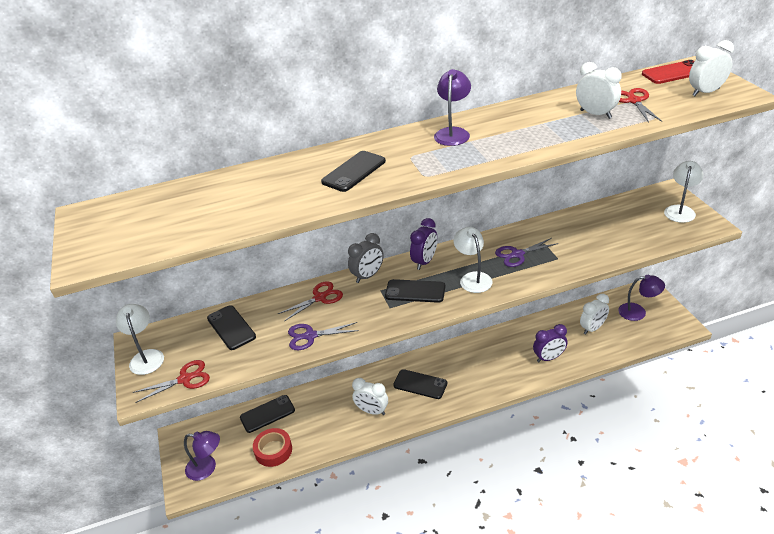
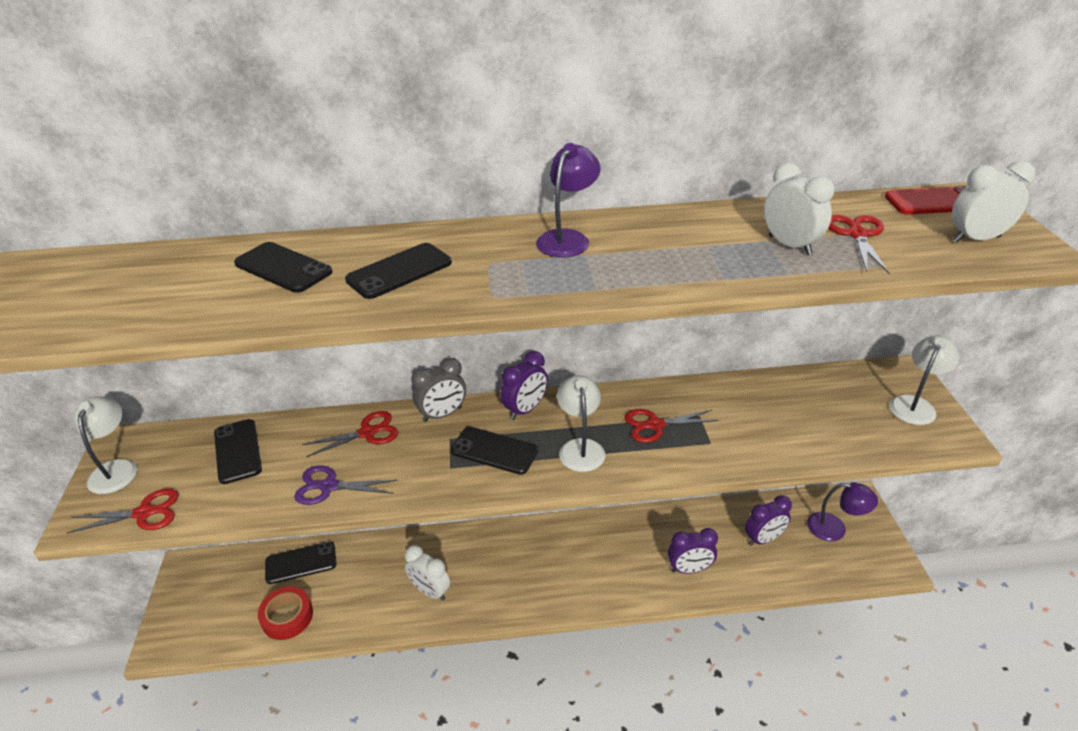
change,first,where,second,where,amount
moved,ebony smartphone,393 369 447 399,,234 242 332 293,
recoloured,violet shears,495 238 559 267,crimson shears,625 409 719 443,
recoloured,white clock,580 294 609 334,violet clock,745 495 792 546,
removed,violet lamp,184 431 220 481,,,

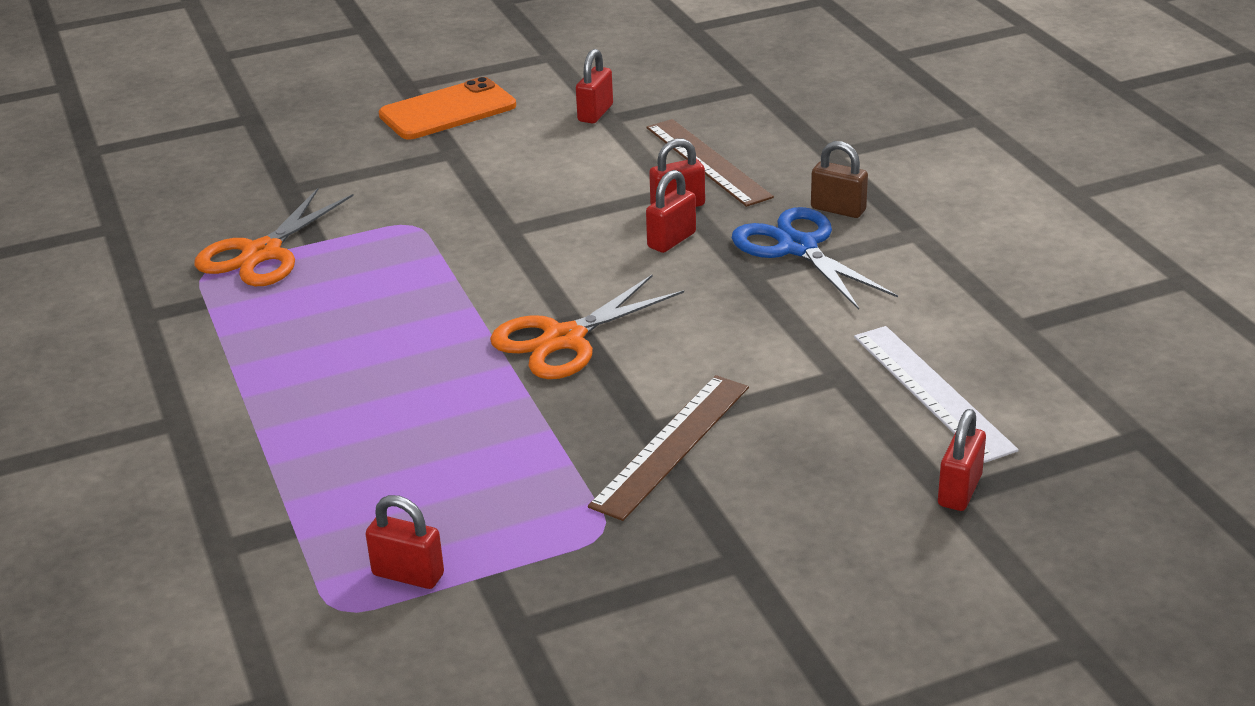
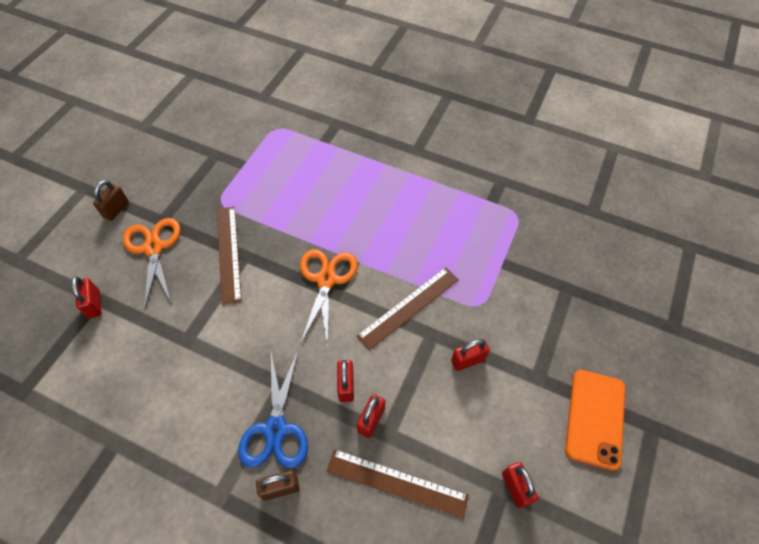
change,first,where,second,where,amount
added,,,brown padlock,93 180 129 221,
moved,bright orange shears,195 188 354 286,,123 218 181 311,
turned,cobalt shears,732 207 898 310,,238 351 308 469,75 degrees clockwise
added,,,brown ruler,357 267 459 350,
moved,crimson padlock,366 495 444 589,,451 339 490 371,
removed,white ruler,854 326 1019 463,,,

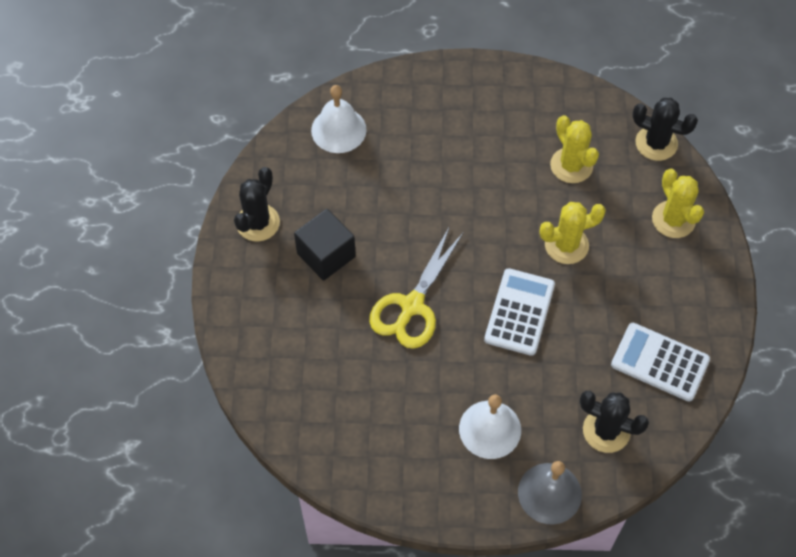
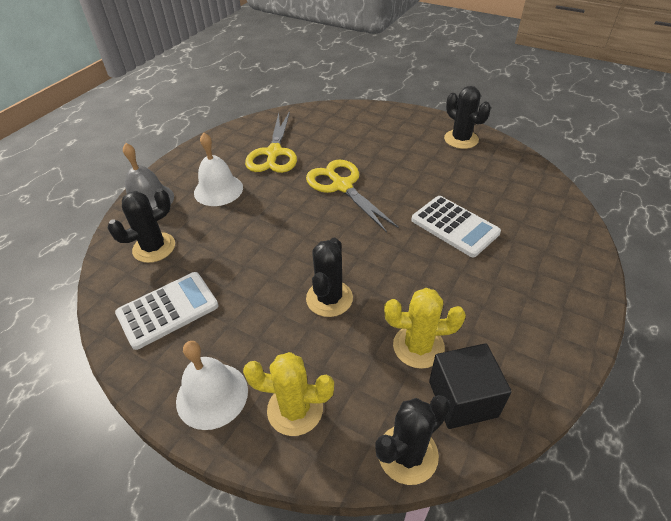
change,first,where,second,where,amount
moved,white bell,311 85 367 153,,176 341 248 430,
added,,,bright yellow shears,245 111 297 173,
recoloured,bright yellow cactus,539 202 606 264,ebony cactus,306 238 353 317,
moved,white calculator,484 268 555 356,,411 196 501 257,
moved,ebony block,294 209 356 281,,429 343 512 429,

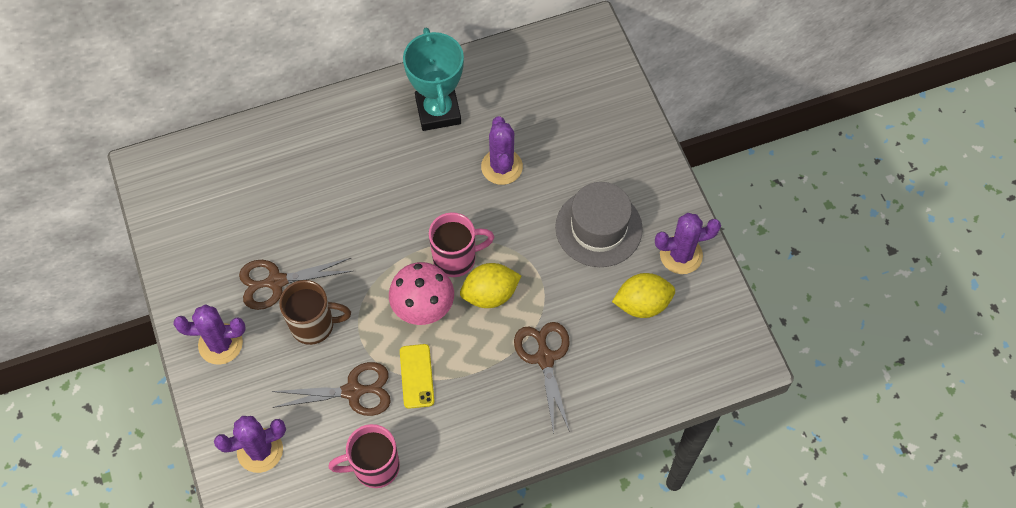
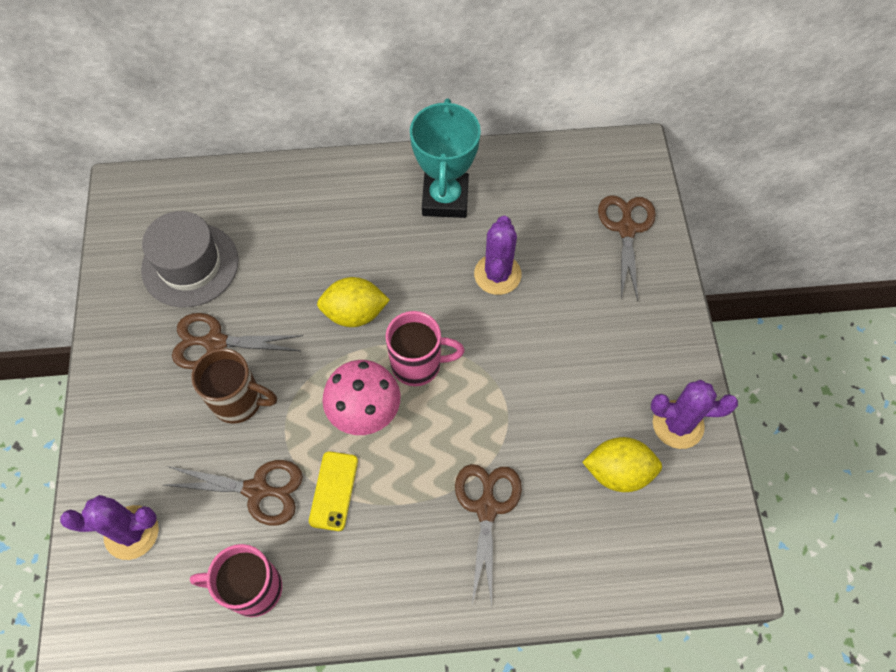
change,first,where,second,where,amount
moved,gray tall hat,555 182 643 267,,141 211 239 307,
moved,bright yellow citrus fruit,460 263 522 308,,317 277 390 327,
added,,,brown shears,598 195 656 301,
removed,violet cactus,173 304 245 365,,,

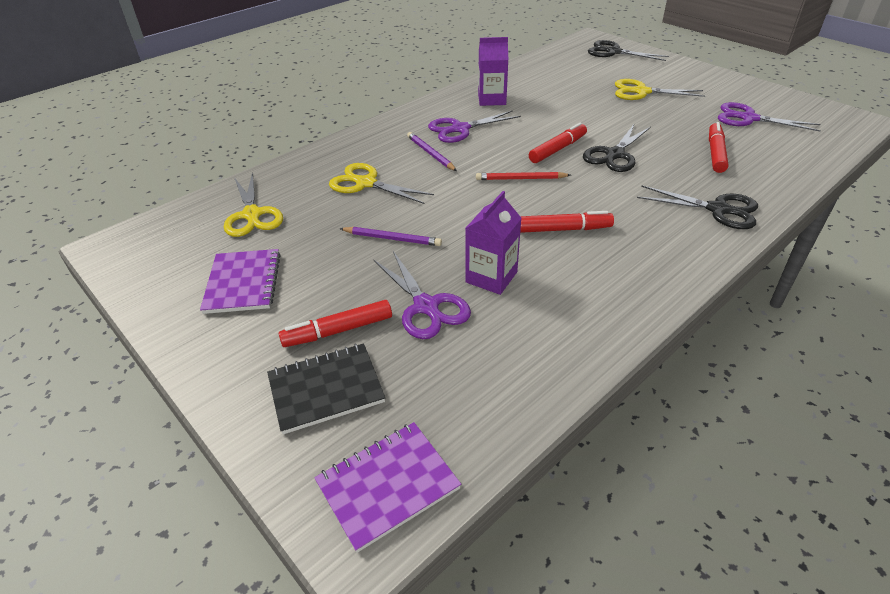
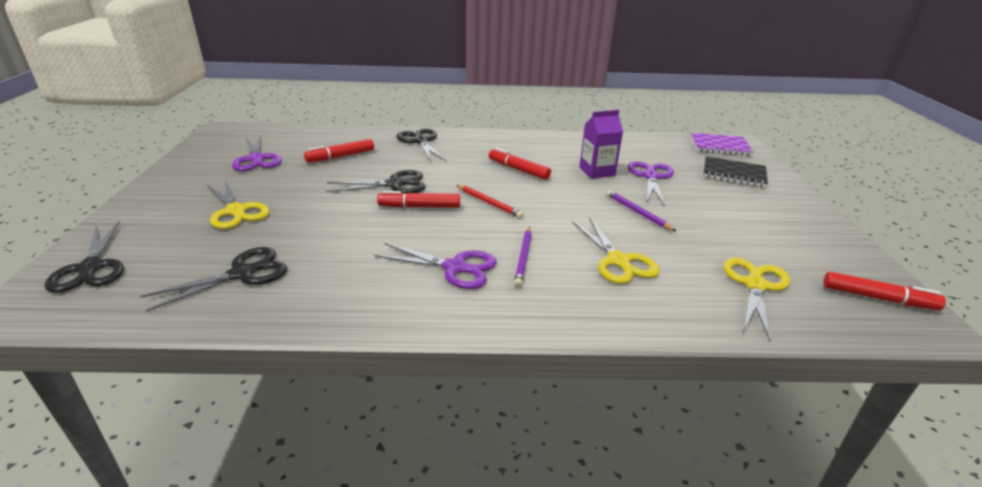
change,first,where,second,where,amount
added,,,ebony shears,140 247 287 312,
moved,crimson marker,279 300 392 347,,823 271 946 310,
removed,violet exercise book,200 249 281 314,,,
removed,violet milk carton,478 37 508 106,,,

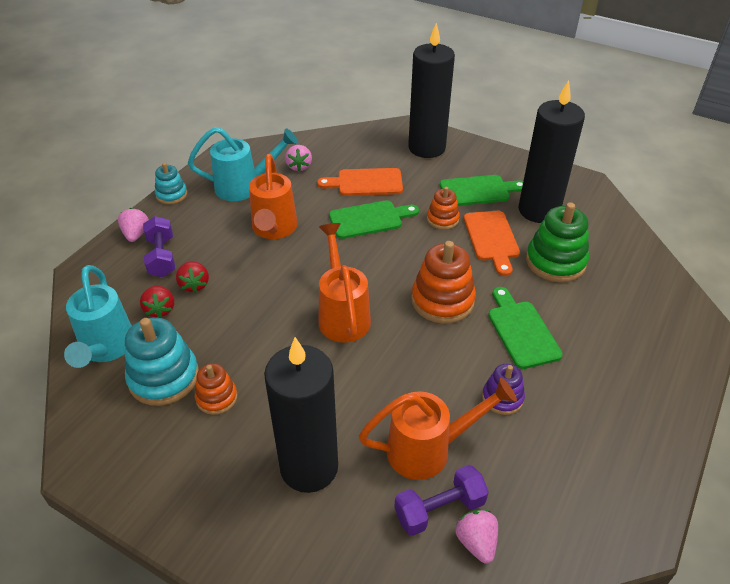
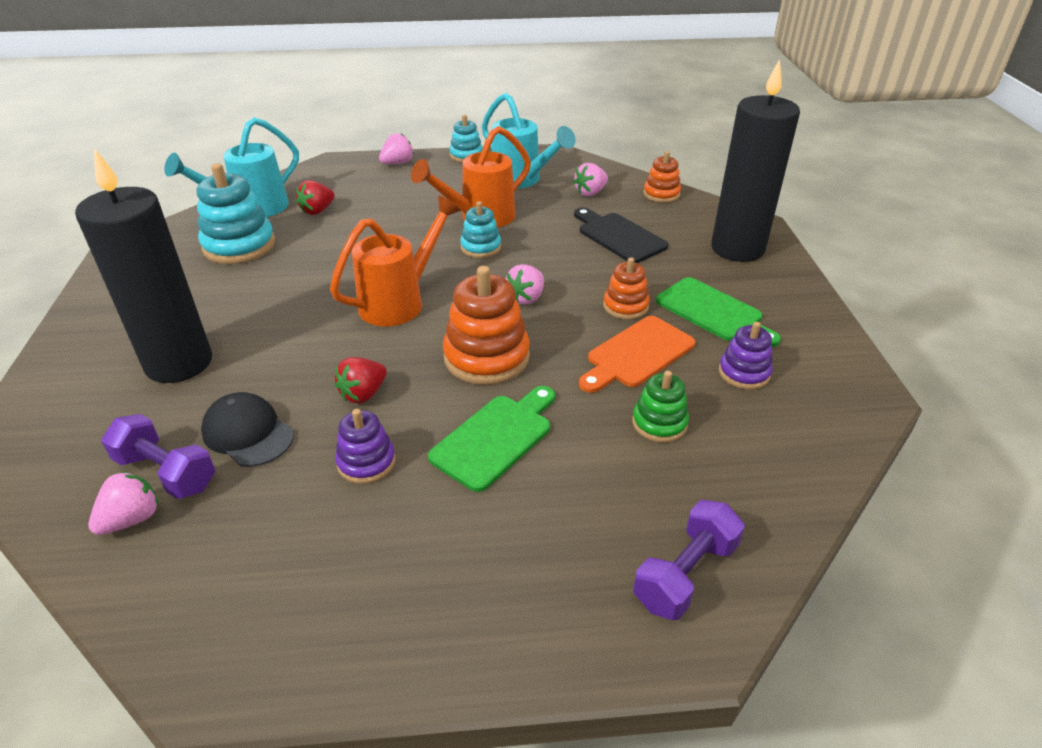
change,first,where,second,where,amount
replaced,bright orange sprinkling can,359 378 517 480,ebony cap,201 392 294 467,
moved,crimson toy strawberry,176 261 209 293,,335 357 387 403,
added,,,aqua ring stacker,460 201 501 258,
added,,,pink toy strawberry,506 264 544 305,
recoloured,bright orange cutting board,317 168 403 196,ebony cutting board,574 207 668 263,
resized,green ring stacker,526 202 589 282,,632 371 689 443,x0.58
moved,violet hand weight,143 216 175 277,,633 500 745 620,
moved,bright orange ring stacker,195 363 237 415,,643 151 681 203,
replaced,ebony candle,519 80 585 223,violet ring stacker,719 322 773 389,
removed,green cutting board,329 200 419 239,,,

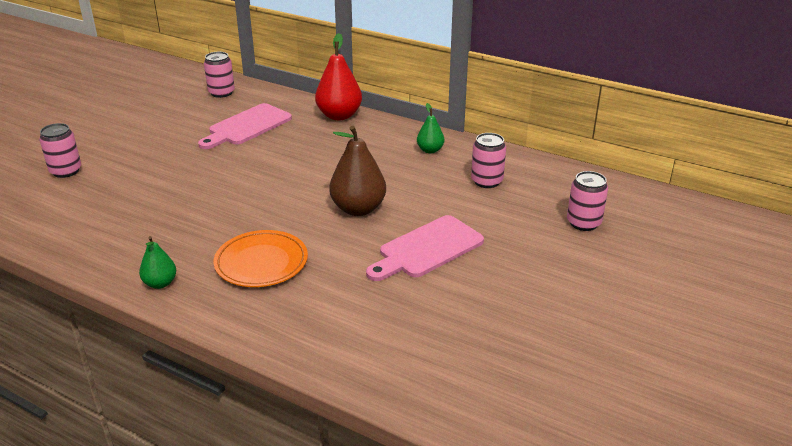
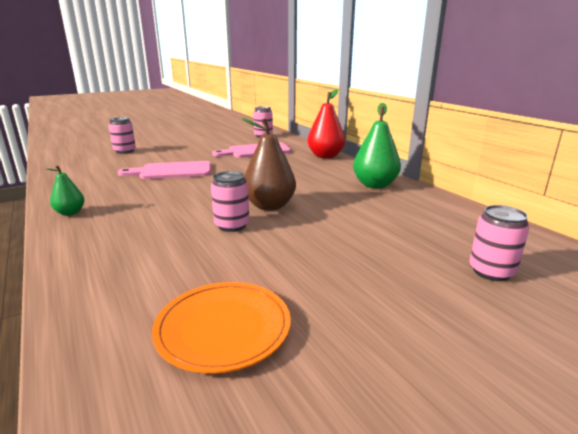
change,first,where,second,where,amount
moved,pink cutting board,366 215 484 281,,118 161 211 179,
moved,bright orange dinner plate,213 230 308 287,,152 282 291 374,
moved,pink tin,471 133 506 188,,211 171 250 232,
resized,green pear,417 103 444 153,,353 103 401 189,x1.81

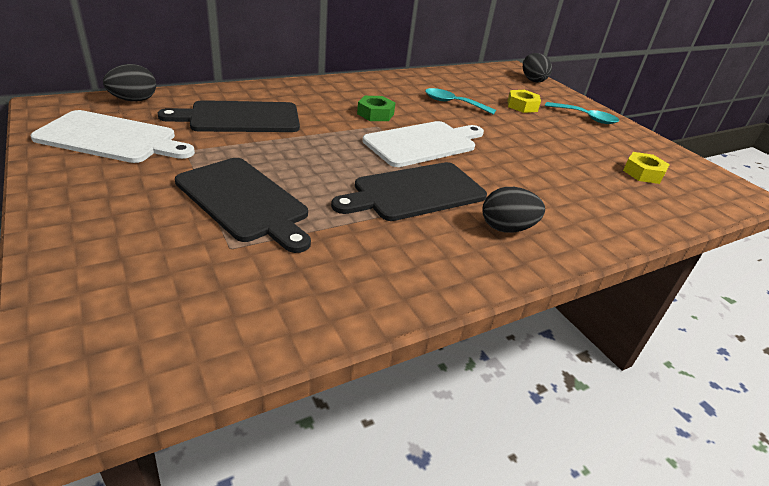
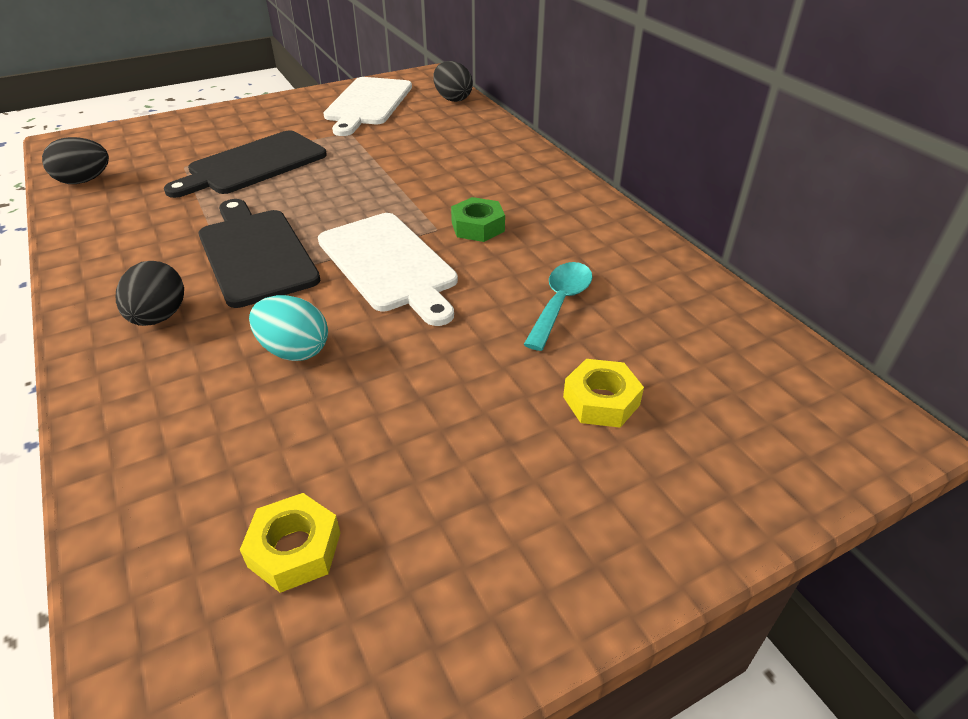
change,first,where,second,where,amount
moved,ebony egg shape,523 53 552 82,,42 137 109 184,
added,,,aqua egg shape,249 295 328 361,
removed,ebony cutting board,158 100 300 132,,,
removed,aqua spoon,545 102 619 124,,,

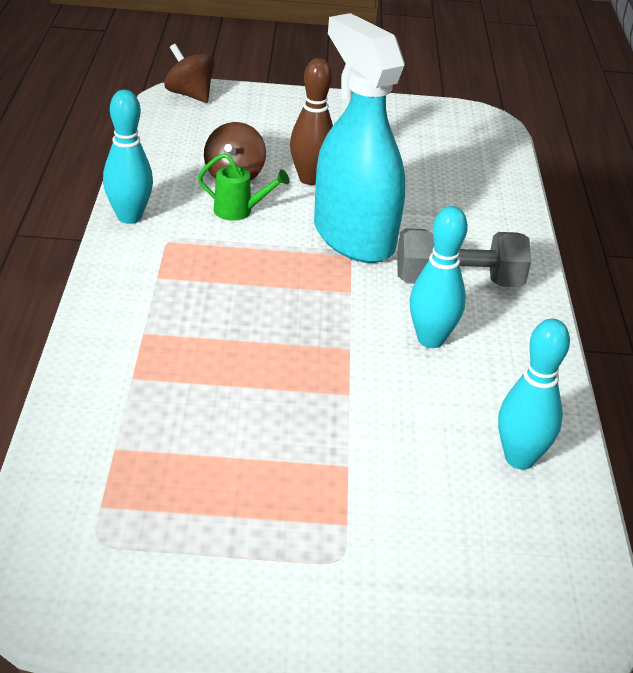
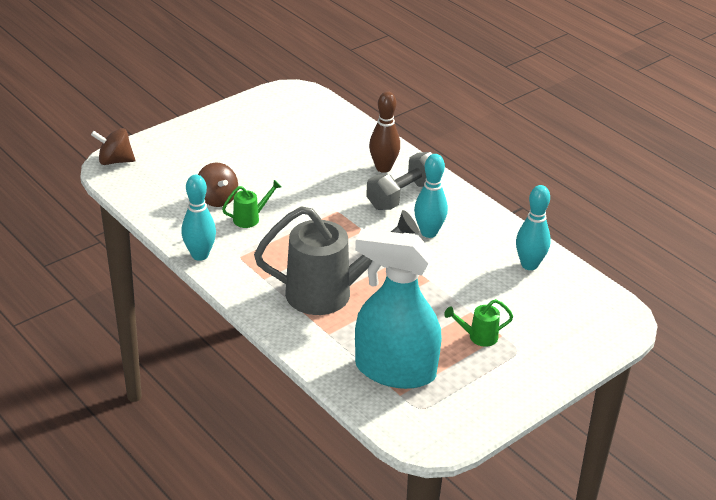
change,first,where,second,where,amount
added,,,gray sprinkling can,254 206 419 315,
moved,aqua spray bottle,314 13 405 263,,355 228 442 389,
moved,brown tenpin,290 58 333 185,,369 91 400 173,
added,,,green sprinkling can,444 299 513 347,

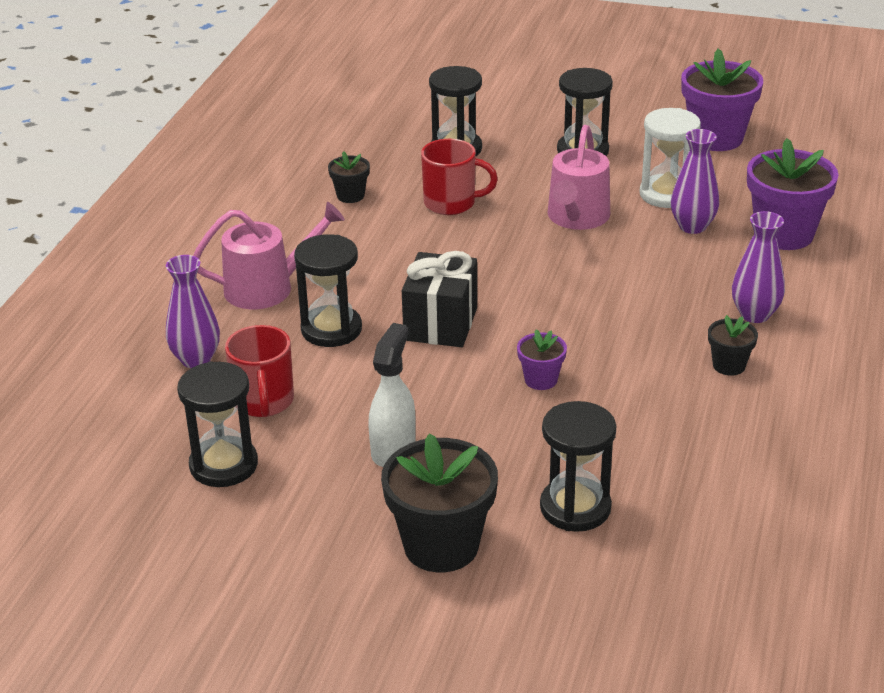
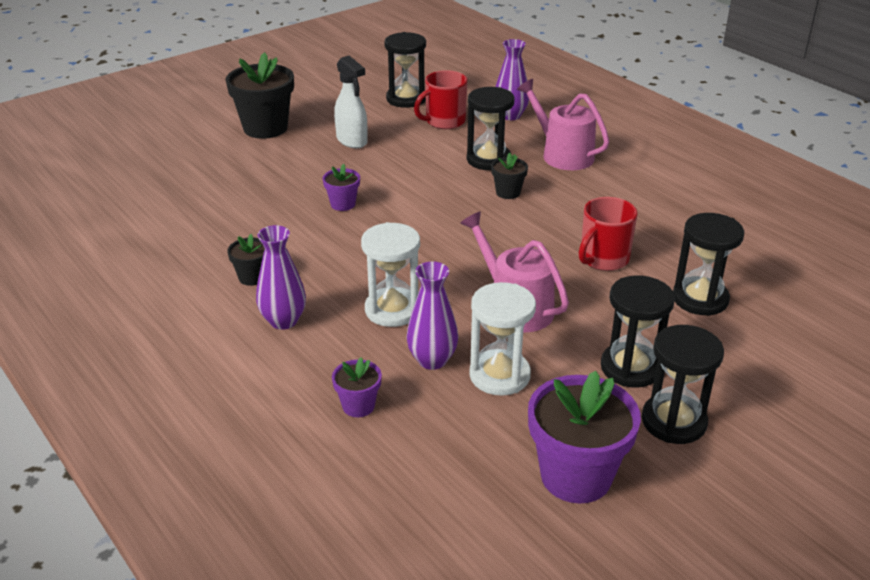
change,first,where,second,where,amount
resized,violet plant pot,747 138 838 250,,332 357 382 417,x0.50
added,,,white sandglass,361 222 420 327,
turned,crimson mug,225 325 294 417,,414 70 467 129,60 degrees counterclockwise
moved,ebony plant pot,328 151 370 203,,491 153 528 199,
turned,pink sprinkling can,193 202 345 309,,517 79 609 170,120 degrees clockwise
moved,ebony sandglass,540 401 616 532,,642 325 724 444,
removed,ebony wrapped gift,402 251 477 347,,,

